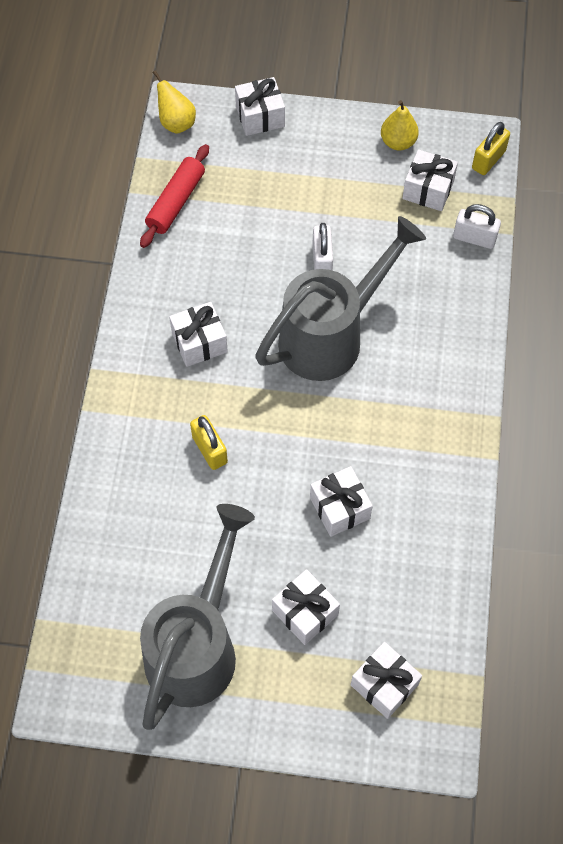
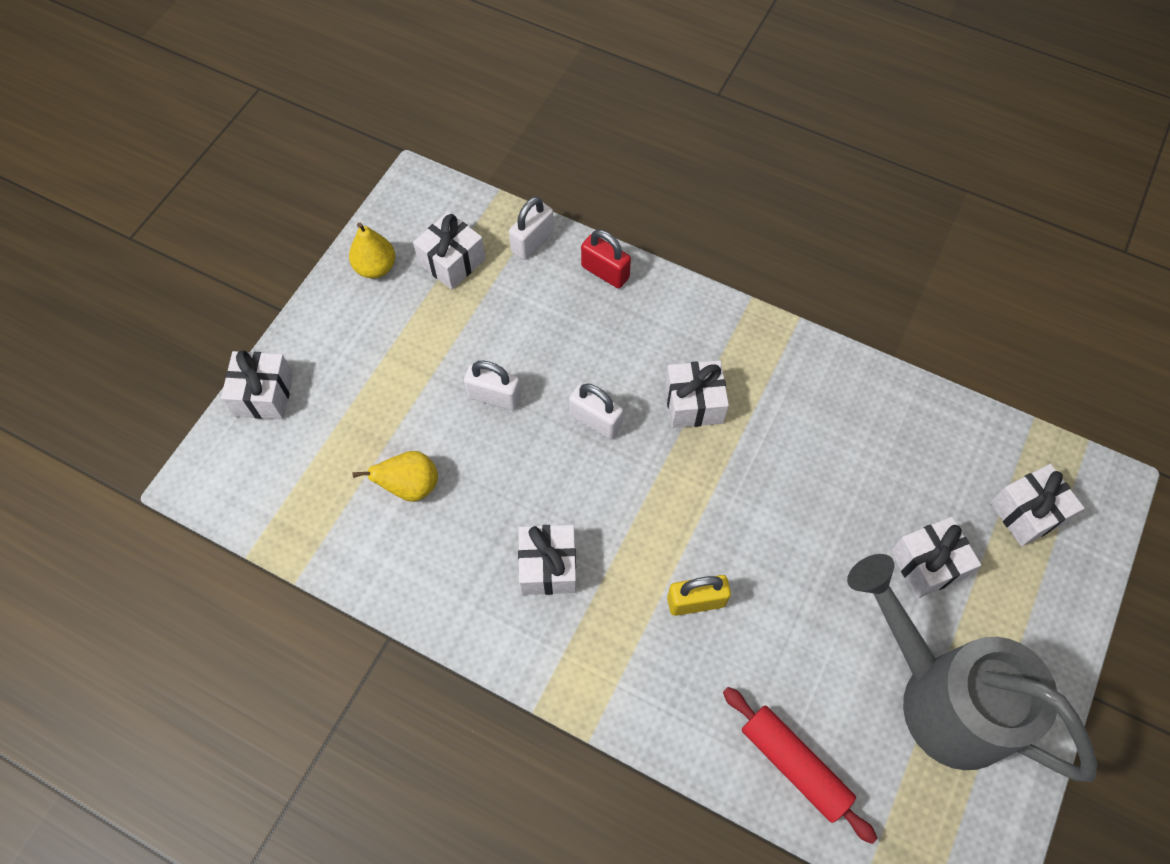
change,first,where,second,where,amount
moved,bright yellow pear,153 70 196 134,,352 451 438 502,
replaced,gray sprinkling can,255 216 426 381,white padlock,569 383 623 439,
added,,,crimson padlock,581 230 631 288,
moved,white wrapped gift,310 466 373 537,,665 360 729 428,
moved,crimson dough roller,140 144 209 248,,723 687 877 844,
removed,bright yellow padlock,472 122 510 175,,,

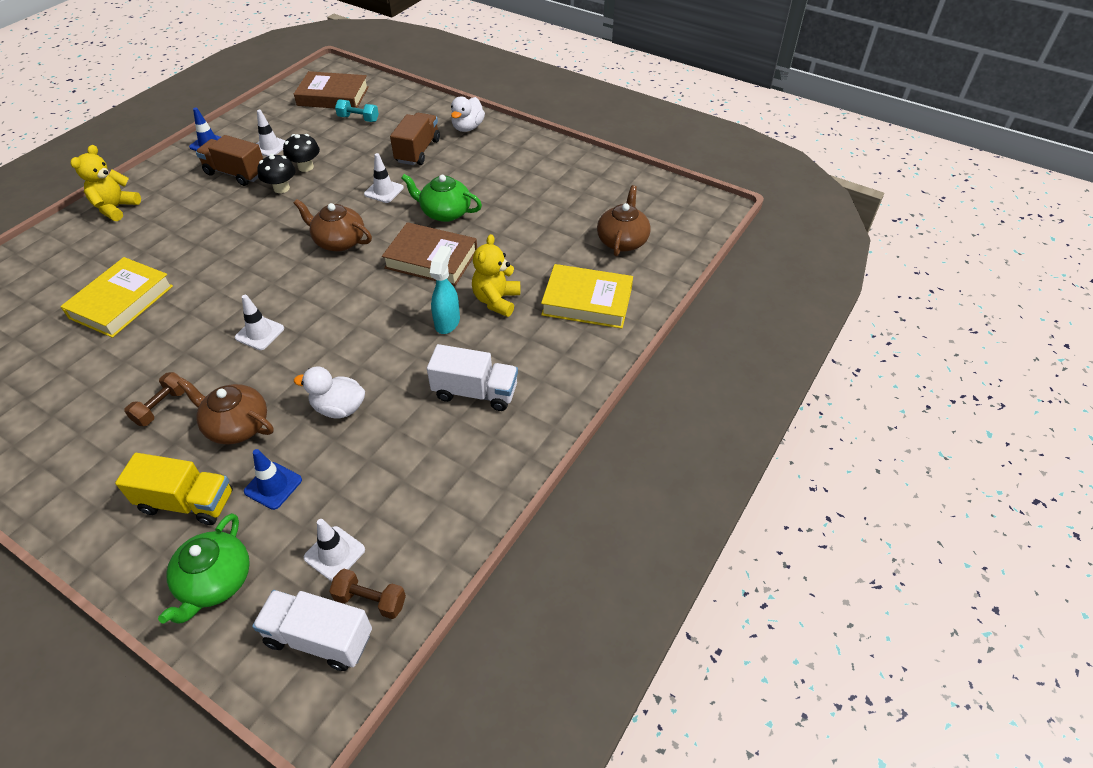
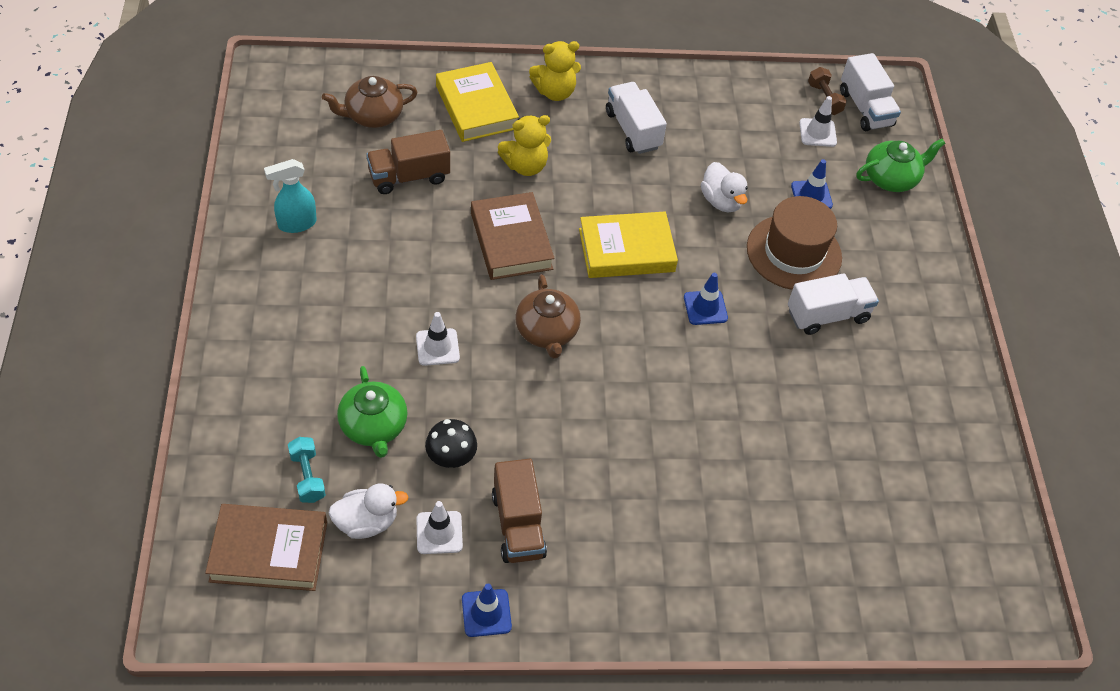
change,first,where,second,where,amount
turned,brown hardcover,294 71 369 108,,205 504 327 591,60 degrees counterclockwise
moved,aqua spray bottle,430 246 460 334,,264 159 317 233,
moved,white toy duck,451 96 485 132,,328 483 409 539,
moved,green china teapot,401 174 482 222,,337 366 408 458,
moved,brown lorry,390 113 440 165,,366 130 450 194,
moved,bright yellow teddy bear,71 145 141 221,,529 41 581 101,
moved,bright yellow hardcover,60 257 173 338,,579 211 678 278,
recoloured,white road cone,235 295 284 350,cobalt road cone,684 273 728 325,
replaced,brown china teapot,177 378 274 445,brown tall hat,747 196 842 290,
replaced,brown hand weight,124 372 185 426,white lorry,788 273 879 335,
removed,bright yellow lorry,115 453 233 525,,,
removed,ebony mushroom,258 154 295 193,,,

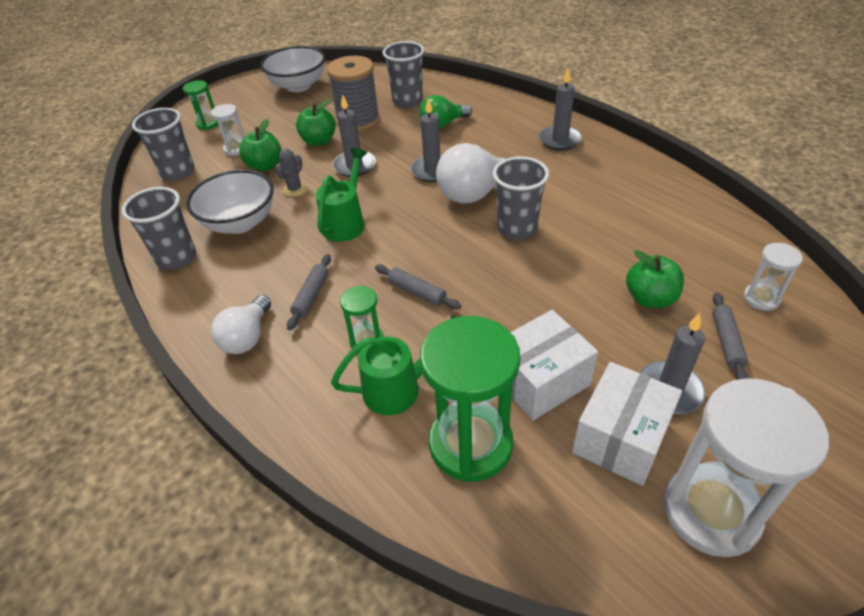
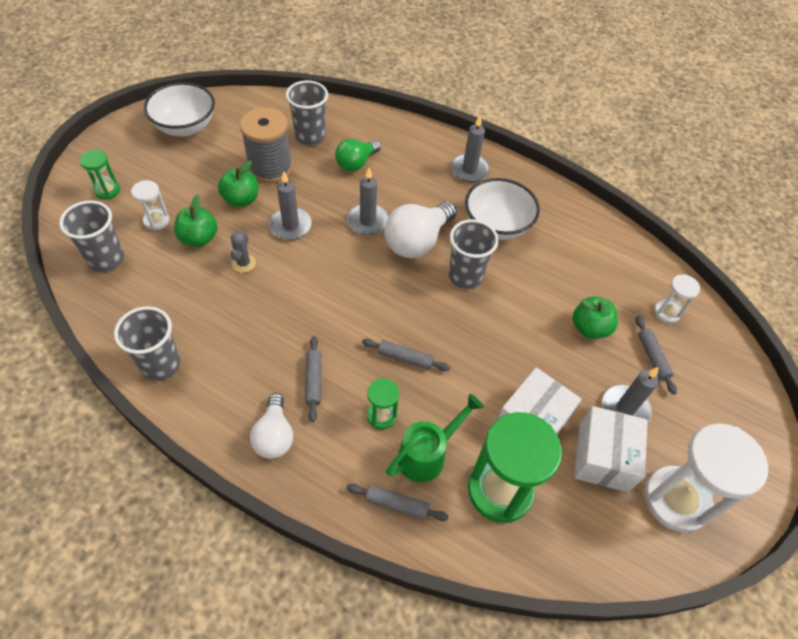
change,first,where,second,where,amount
added,,,gray dough roller,347 484 449 521,
moved,white bowl,186 170 274 234,,465 178 540 240,
removed,green sprinkling can,316 148 367 242,,,

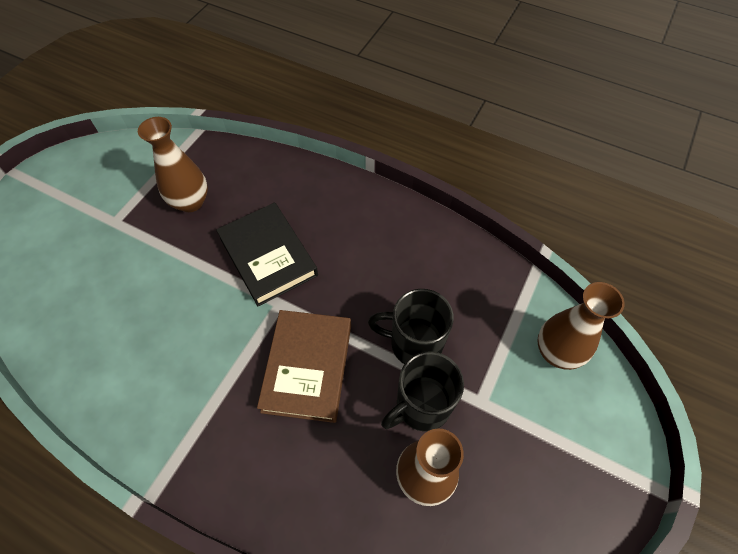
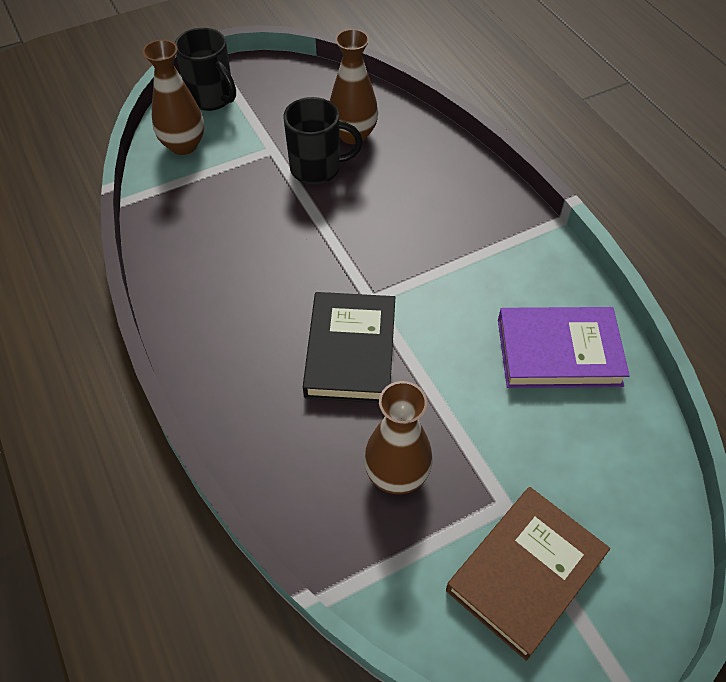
change,first,where,second,where,amount
moved,ebony mug,368 289 454 364,,175 28 236 111,
moved,brown hardcover,257 310 351 423,,446 487 610 661,
added,,,violet hardcover,498 307 630 388,

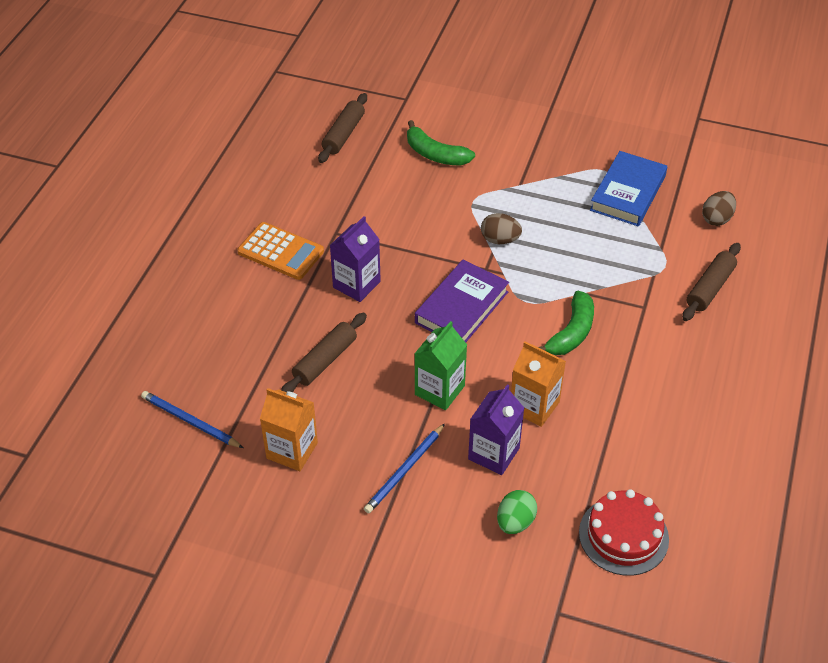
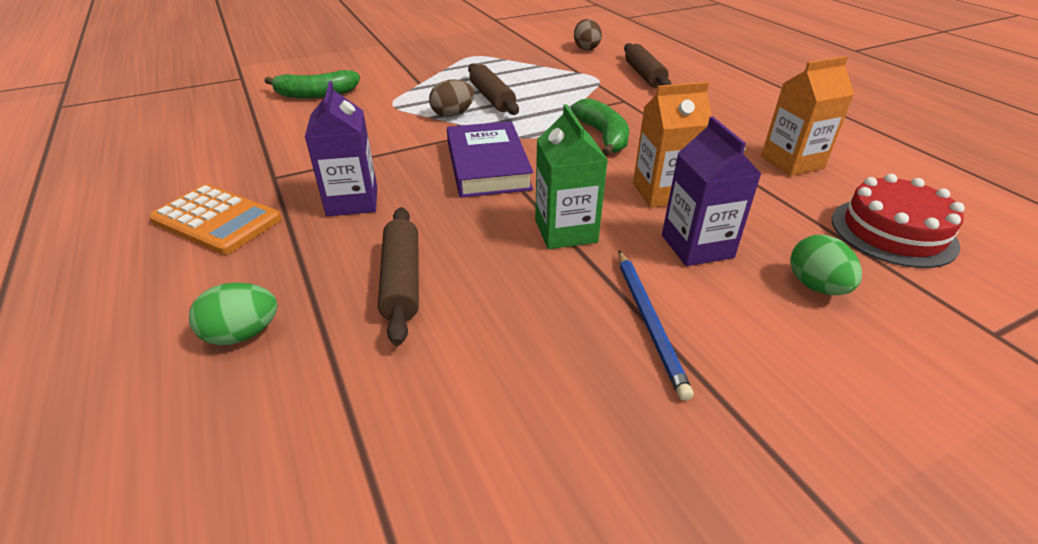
change,first,where,second,where,amount
turned,bright orange calculator,237 222 324 280,,149 184 282 255,45 degrees clockwise
added,,,green egg shape,189 283 278 345,
moved,brown dough roller,318 93 367 163,,468 63 519 115,
moved,bright orange milk carton,260 388 318 471,,761 56 854 176,
removed,cobalt lead pencil,141 391 243 448,,,
removed,cobalt hardcover,590 151 667 226,,,

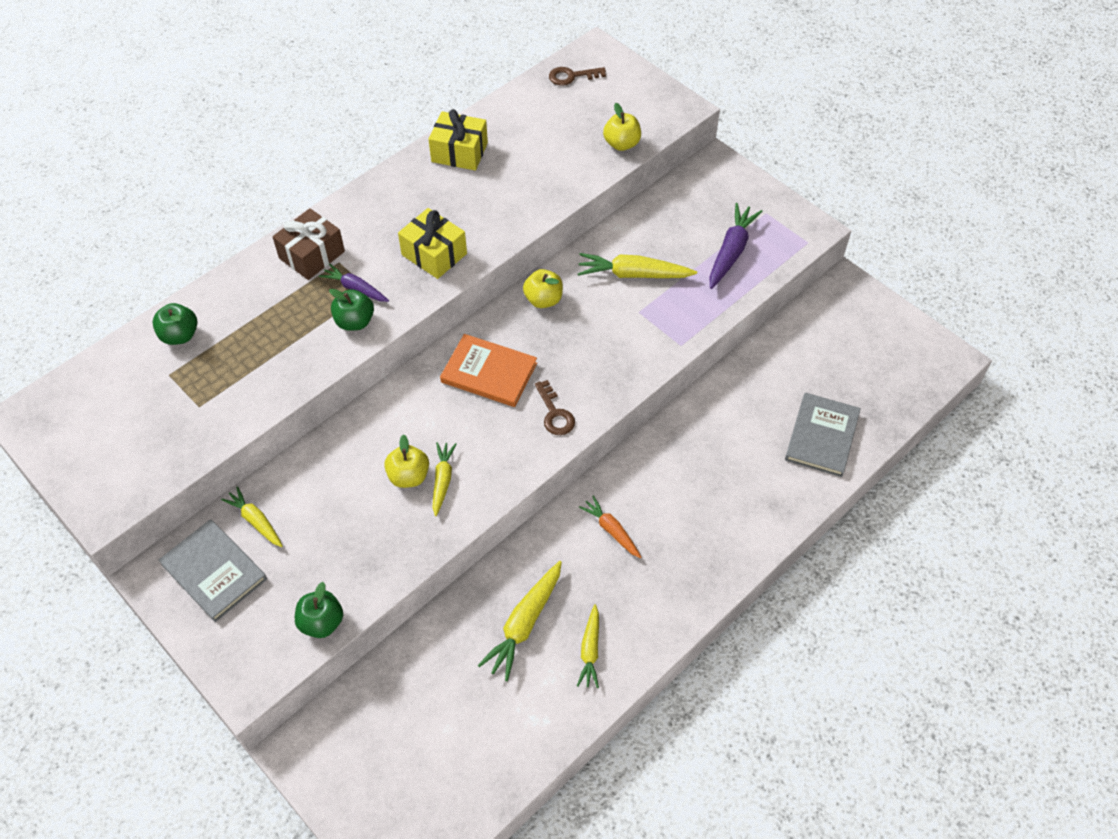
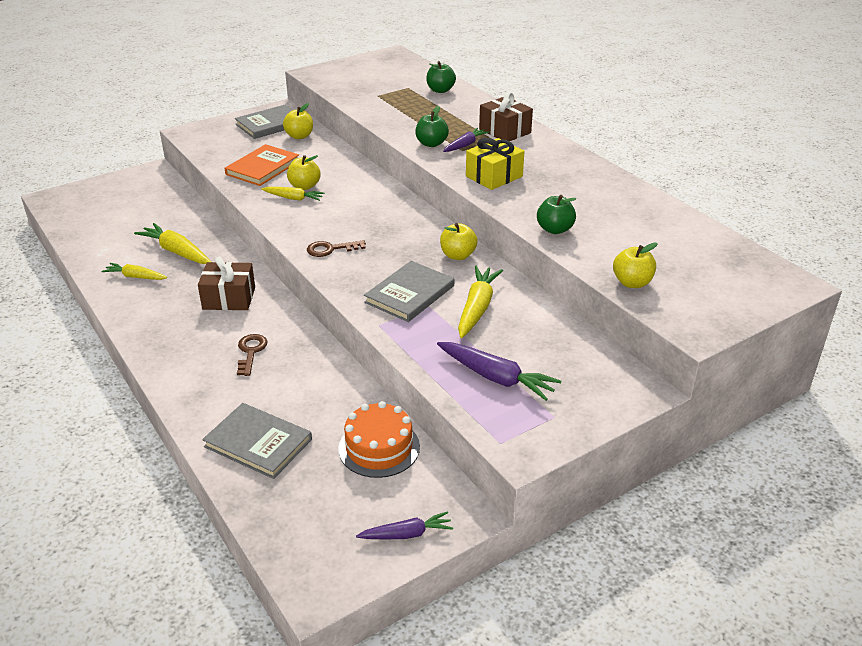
change,first,where,second,where,amount
replaced,bright orange carrot,579 495 641 558,brown wrapped gift,198 257 255 310,
moved,bright orange hardcover,440 334 537 407,,225 144 299 186,
moved,brown latchkey,549 67 606 86,,237 334 268 376,
replaced,bright yellow carrot,221 486 282 547,bright yellow apple,283 103 313 139,
added,,,bright orange gateau,338 401 420 478,
added,,,violet carrot,356 511 453 539,
added,,,gray hardcover,364 261 454 322,
moved,green apple,295 582 343 638,,537 195 576 234,
removed,bright yellow wrapped gift,429 109 488 171,,,

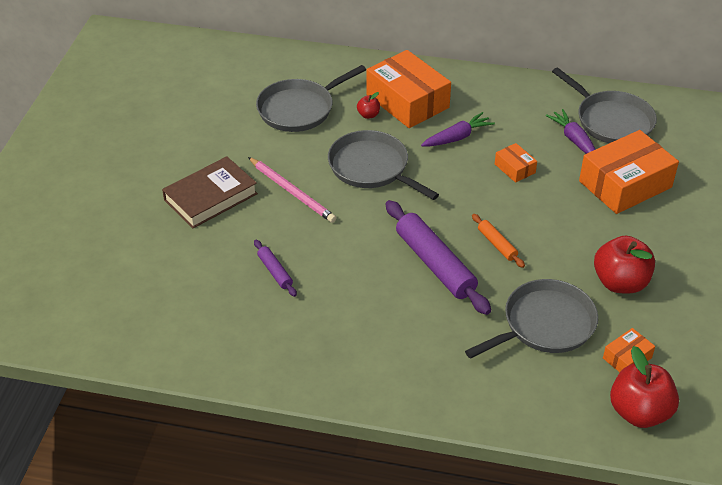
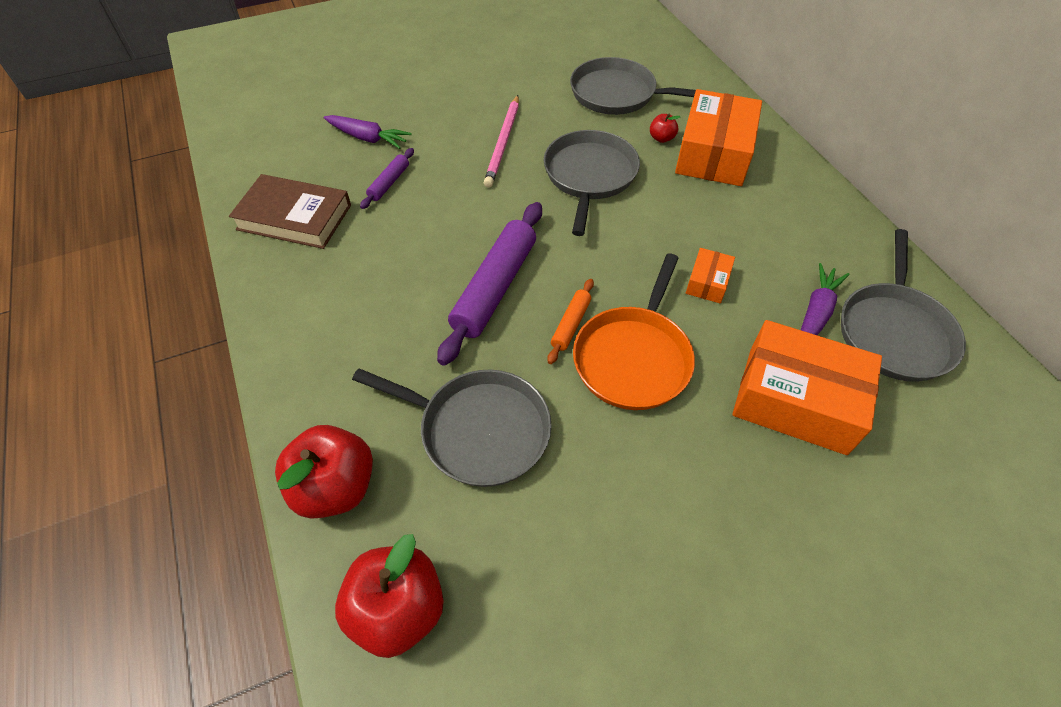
change,first,where,second,where,amount
moved,brown hardcover,162 156 258 228,,229 174 351 249,
moved,crimson apple,594 236 655 294,,275 425 373 519,
moved,violet carrot,421 112 495 146,,324 115 412 149,
added,,,bright orange frying pan,573 253 695 410,
removed,bright orange parcel,603 328 655 372,,,

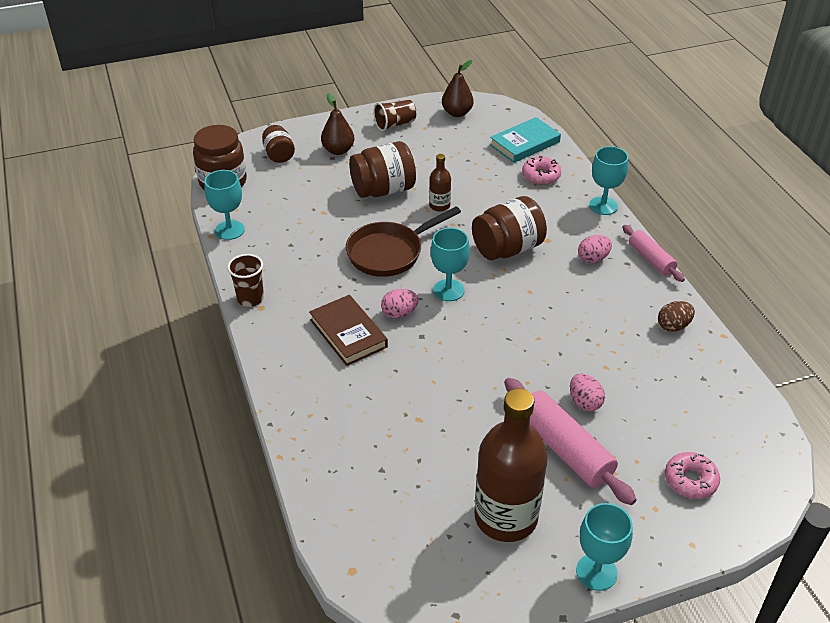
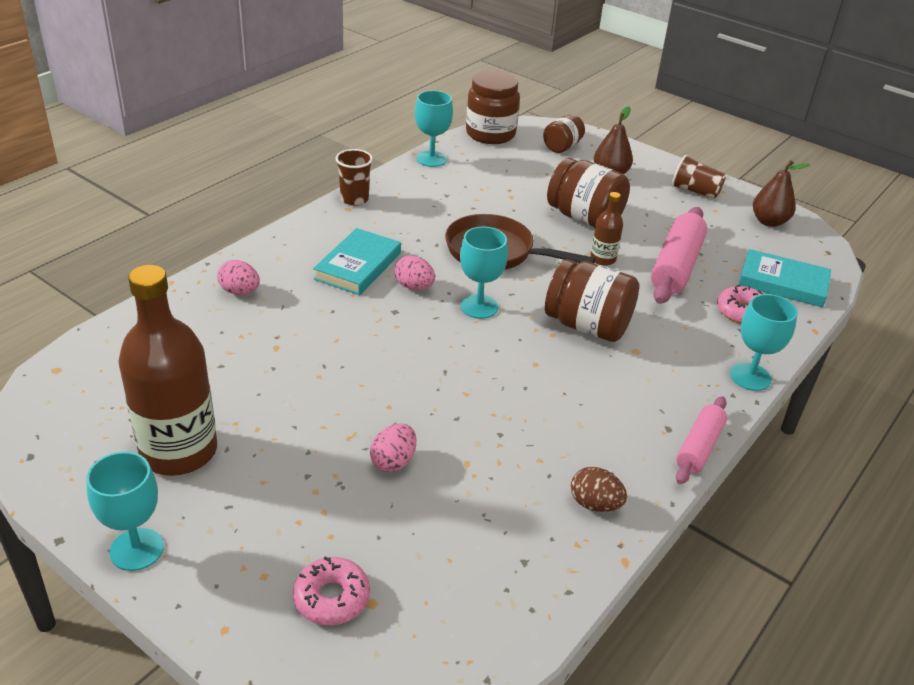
change,first,where,second,where,amount
moved,pink egg shape,578 235 612 263,,217 260 260 295,
recoloured,brown hardcover,309 295 388 366,aqua hardcover,313 228 401 295,
moved,pink dough roller,504 378 637 505,,651 207 707 304,

